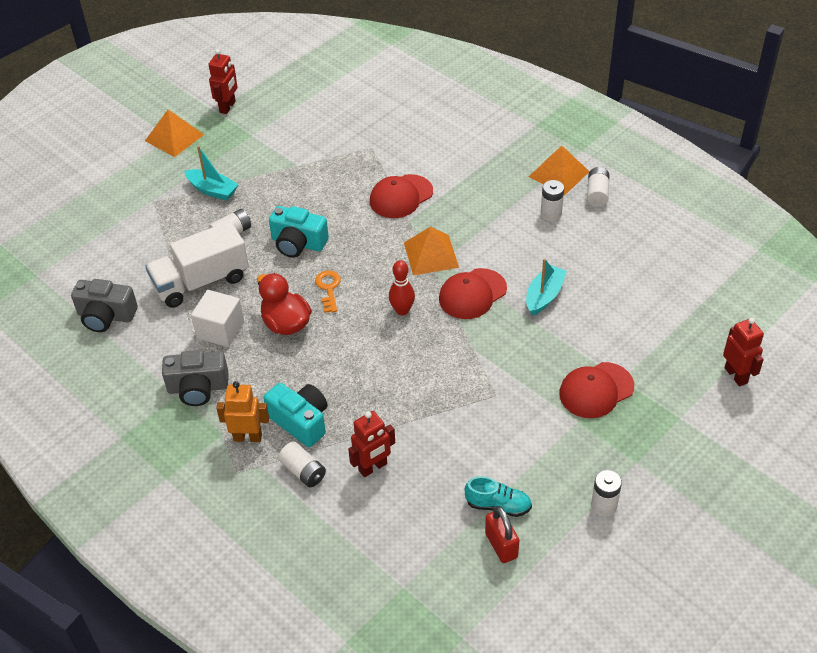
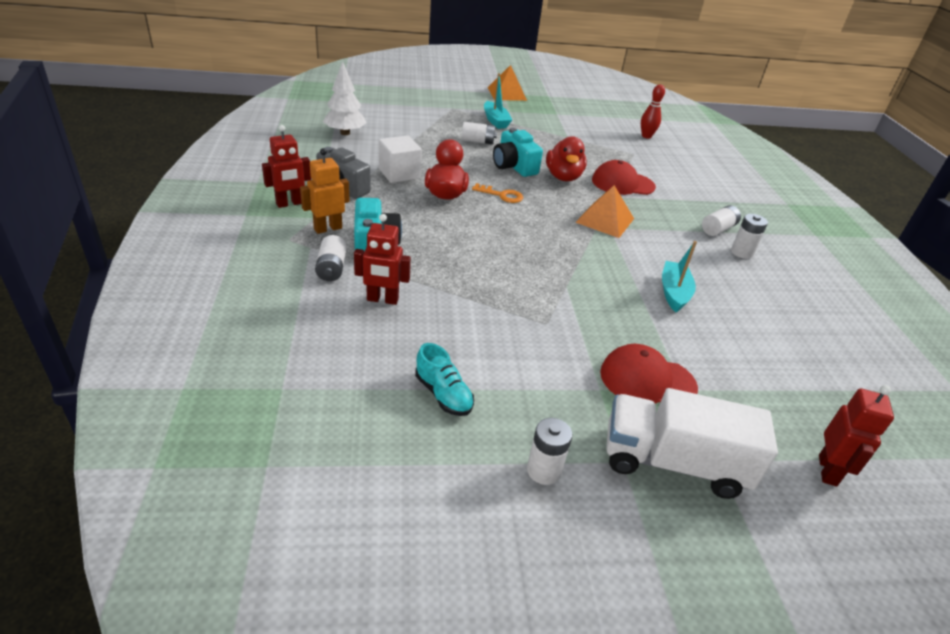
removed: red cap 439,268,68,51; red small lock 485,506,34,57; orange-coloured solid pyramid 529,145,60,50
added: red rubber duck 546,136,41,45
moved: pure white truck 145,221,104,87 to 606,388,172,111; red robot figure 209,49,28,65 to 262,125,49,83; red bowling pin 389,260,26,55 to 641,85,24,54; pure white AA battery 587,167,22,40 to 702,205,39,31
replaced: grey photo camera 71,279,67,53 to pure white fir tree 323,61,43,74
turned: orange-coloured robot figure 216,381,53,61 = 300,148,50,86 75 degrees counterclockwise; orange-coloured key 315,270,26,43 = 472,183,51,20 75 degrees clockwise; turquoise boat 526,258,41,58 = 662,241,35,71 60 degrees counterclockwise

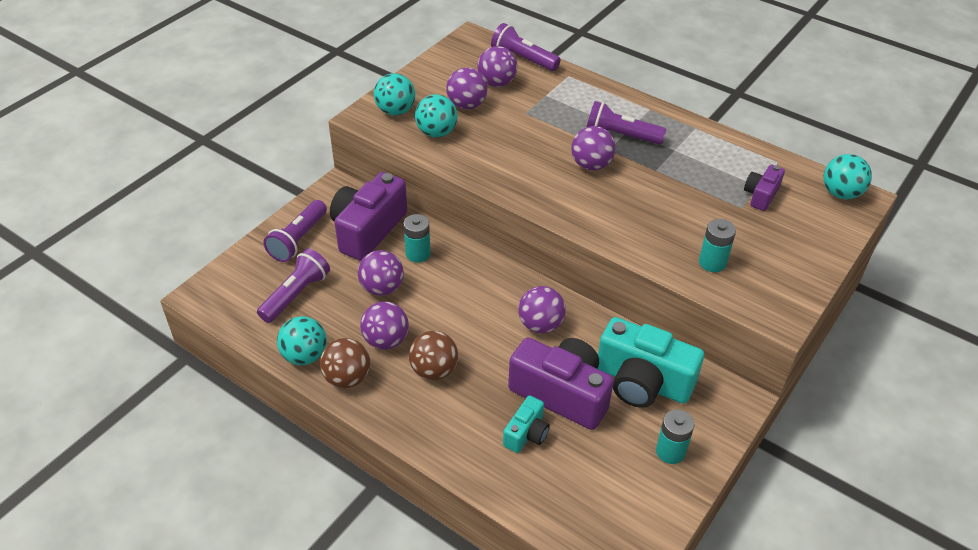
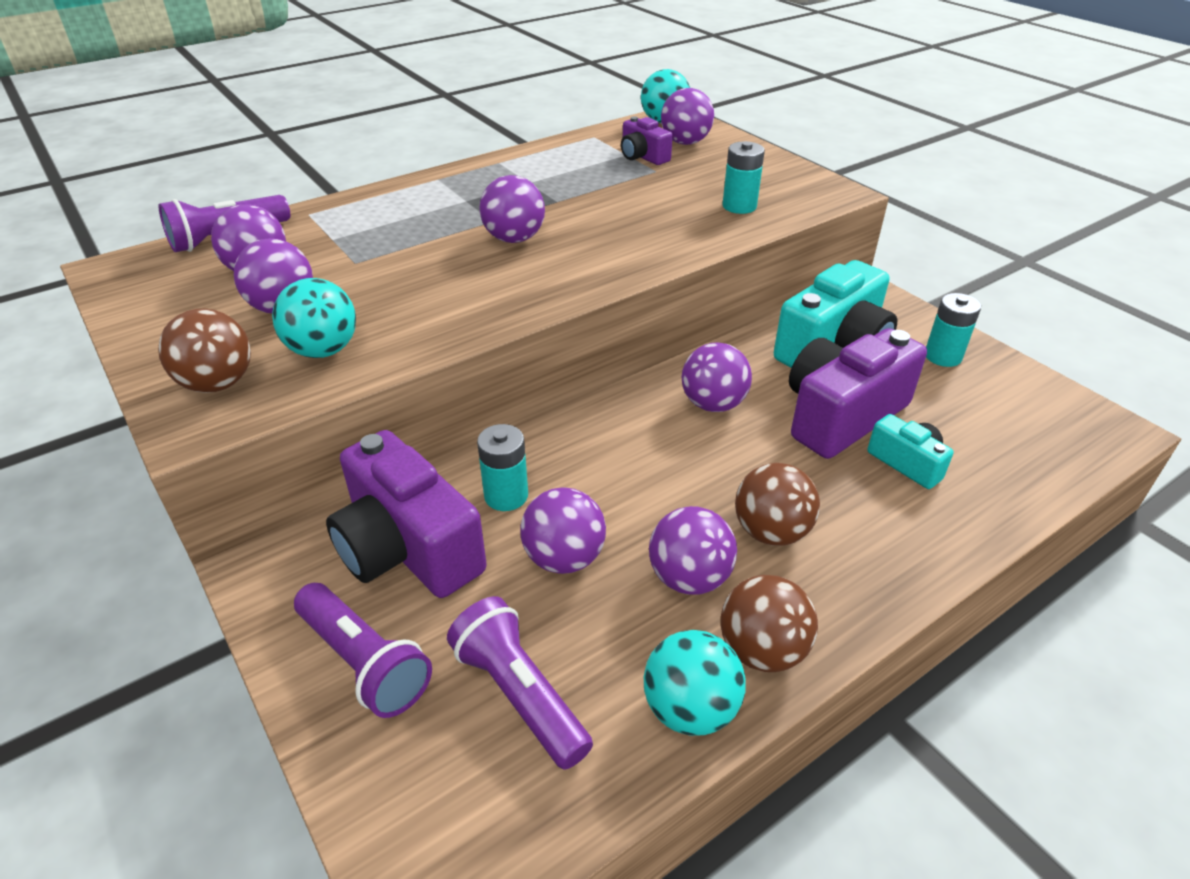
removed: purple flashlight 587,101,80,44
added: purple play ball 661,88,53,57
recoloured: turquoise play ball 374,73,41,43 to dark brown play ball 158,309,93,84

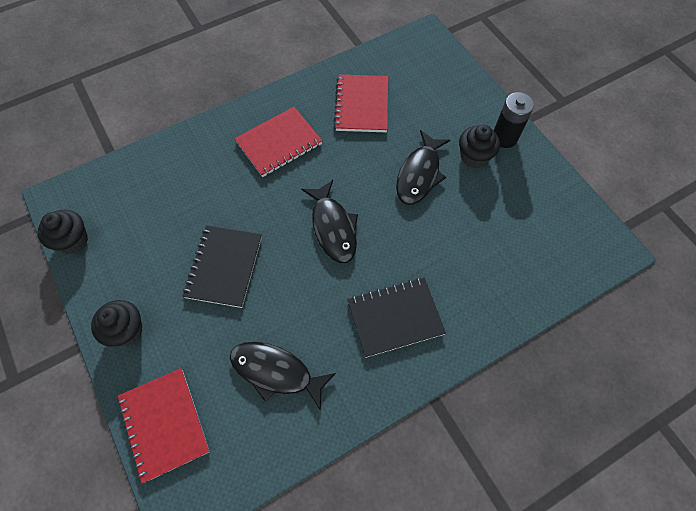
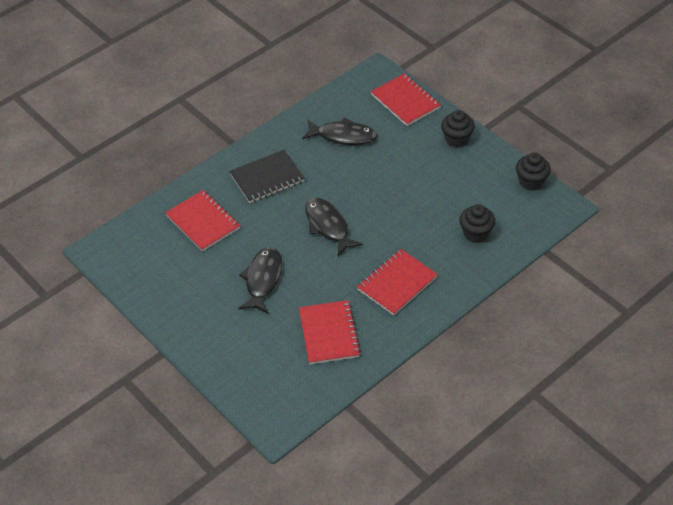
removed: jet-black exercise book 183,225,79,83; jet-black AA battery 493,92,41,56
added: red exercise book 165,190,75,62
moved: jet-black fairy cake 459,125,41,43 to 459,204,36,39

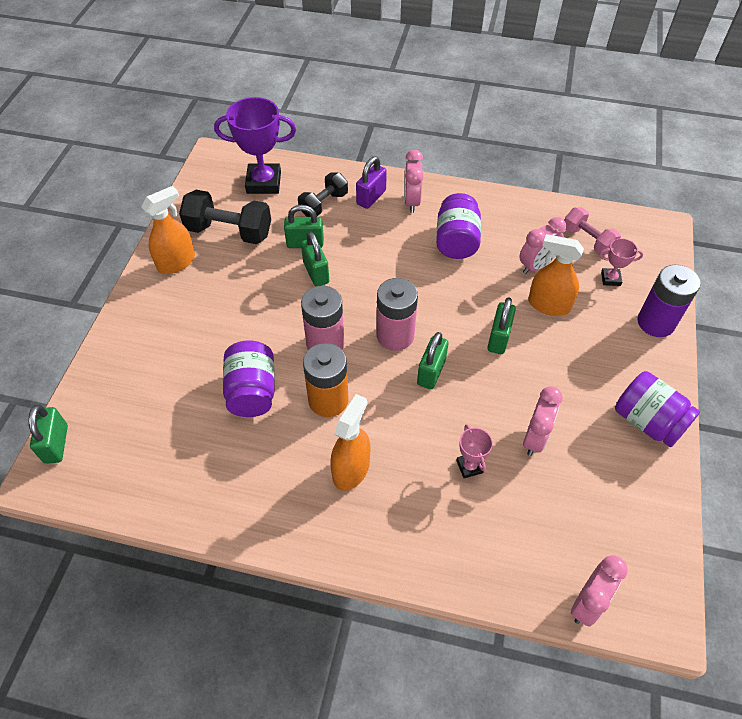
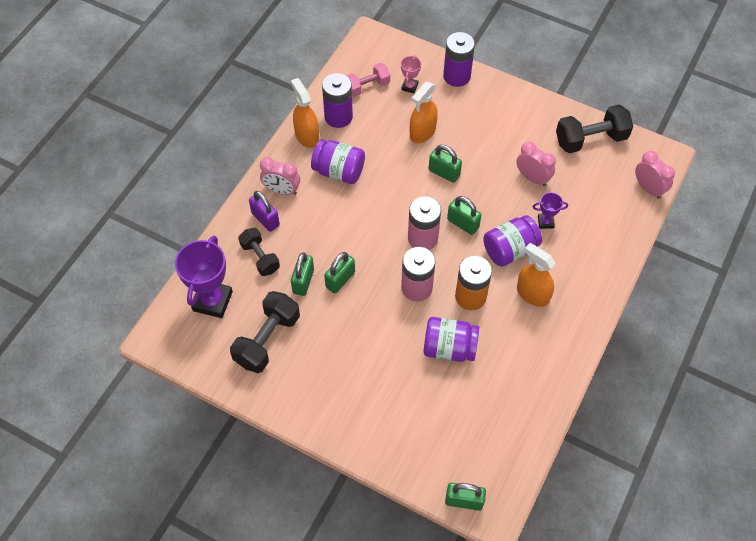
removed: rosy bedside clock 519,217,47,57
added: purple AA battery 322,73,31,55; jet-black hand weight 556,105,77,48
moved: orange-coloured sprayer 142,186,53,88 to 291,78,28,70; purple jar 615,371,85,76 to 483,215,59,52
recoloured: rosy award cup 456,424,37,54 to purple award cup 533,192,35,37
turned: emerald small lock 301,231,28,55 = 324,252,31,41 45 degrees counterclockwise

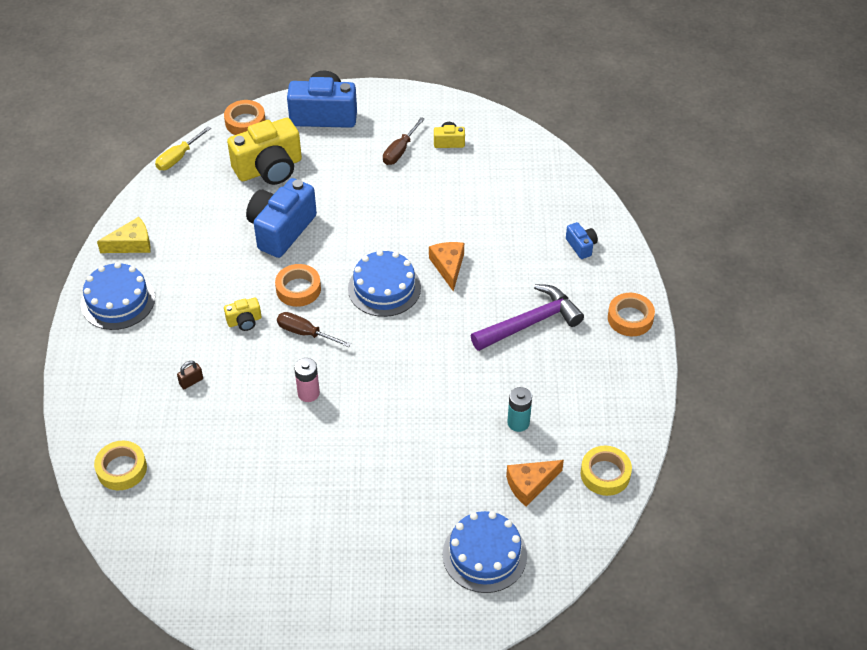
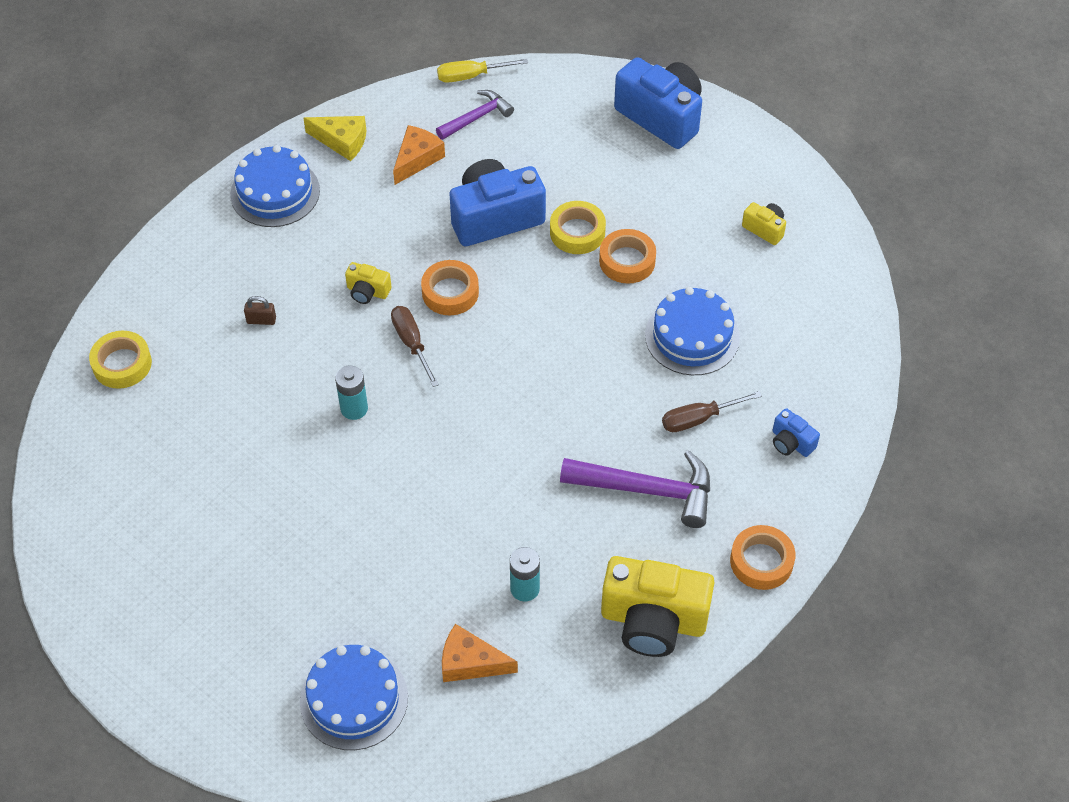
added: purple hammer 436,90,78,50
moved: orange-coloured sticky tape 224,100,41,35 to 599,229,57,55; yellow photo camera 227,118,75,67 to 601,556,114,101; cobalt cake 348,250,73,67 to 645,287,95,88; dark brown hand screwdriver 383,117,42,48 to 662,391,100,41; orange-coloured piece of cheese 429,242,35,50 to 393,125,52,60; yellow sticky tape 581,446,51,50 to 550,201,56,53
recoloured: rosy AA battery 294,358,26,44 to turquoise AA battery 335,366,33,54
turned: cobalt photo camera 566,222,32,37 = 773,408,47,49 120 degrees clockwise

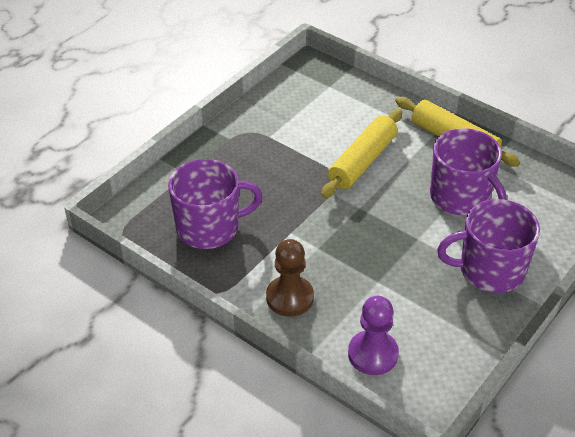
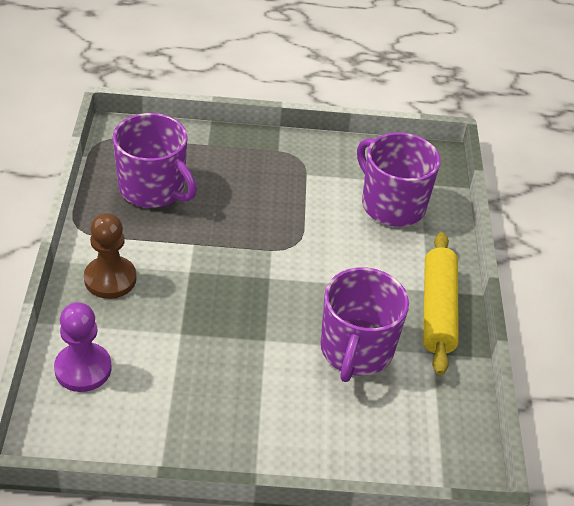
removed: yellow dough roller 321,109,81,89
moved: purple mug 437,199,103,94 to 357,132,84,95

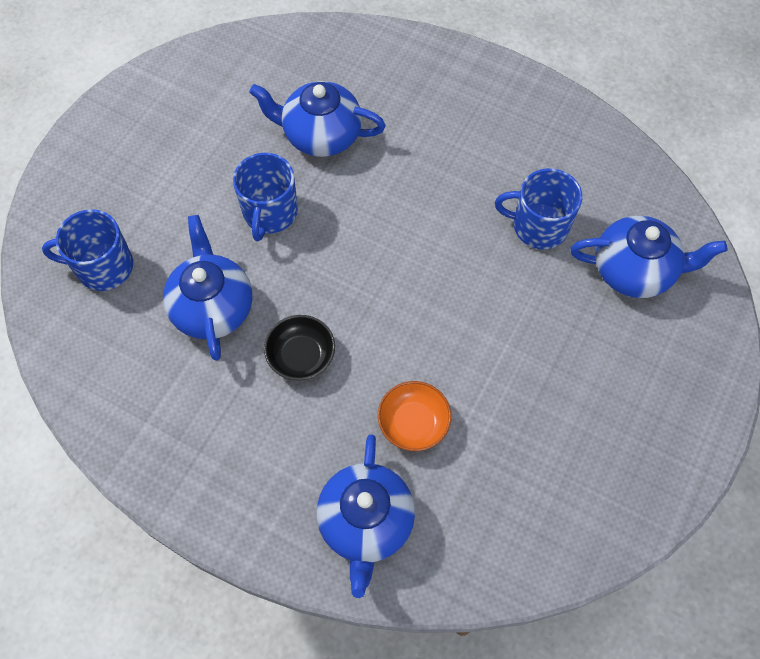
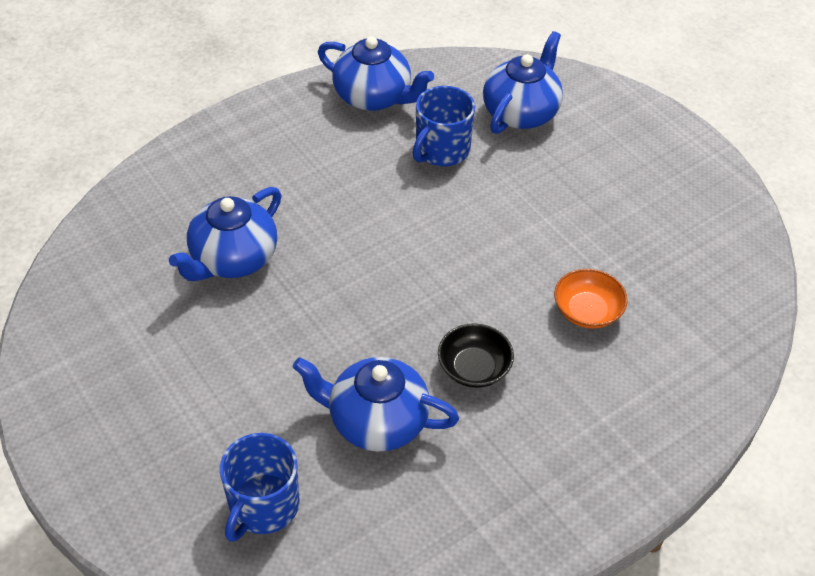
removed: cobalt mug 233,153,65,88
moved: cobalt tea pot 317,435,98,163 to 318,36,116,75

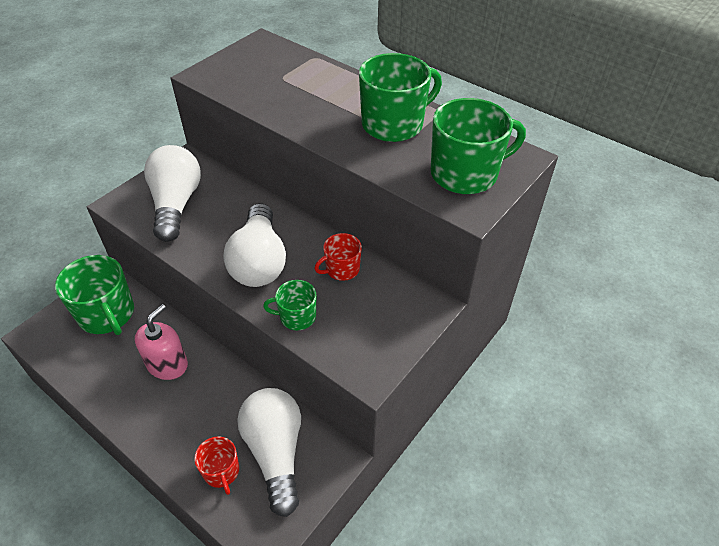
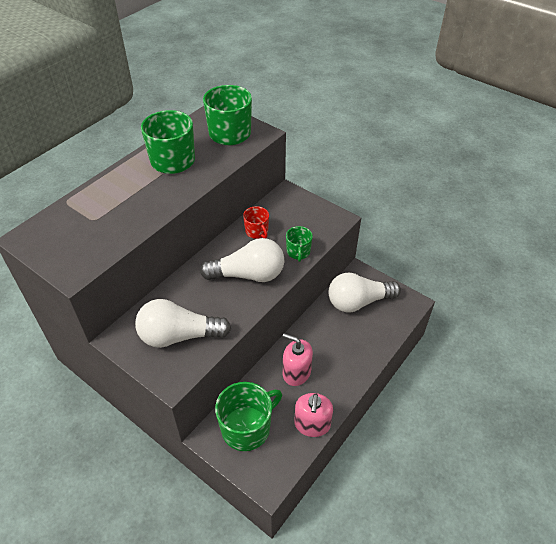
removed: red mug 194,436,45,59
added: rosy soap dispenser 294,393,39,44

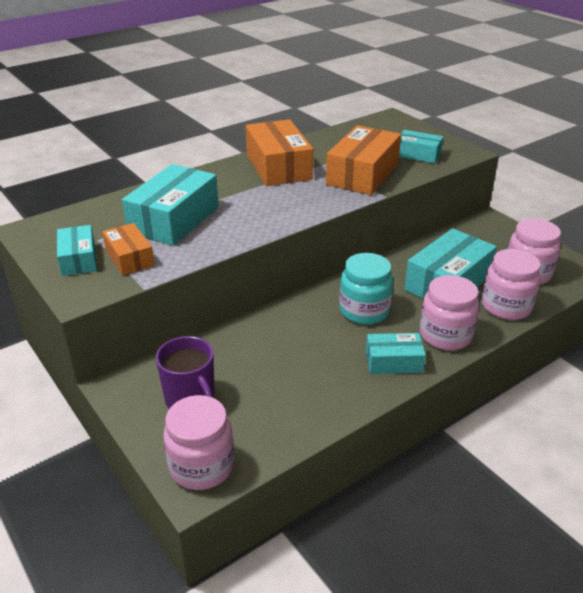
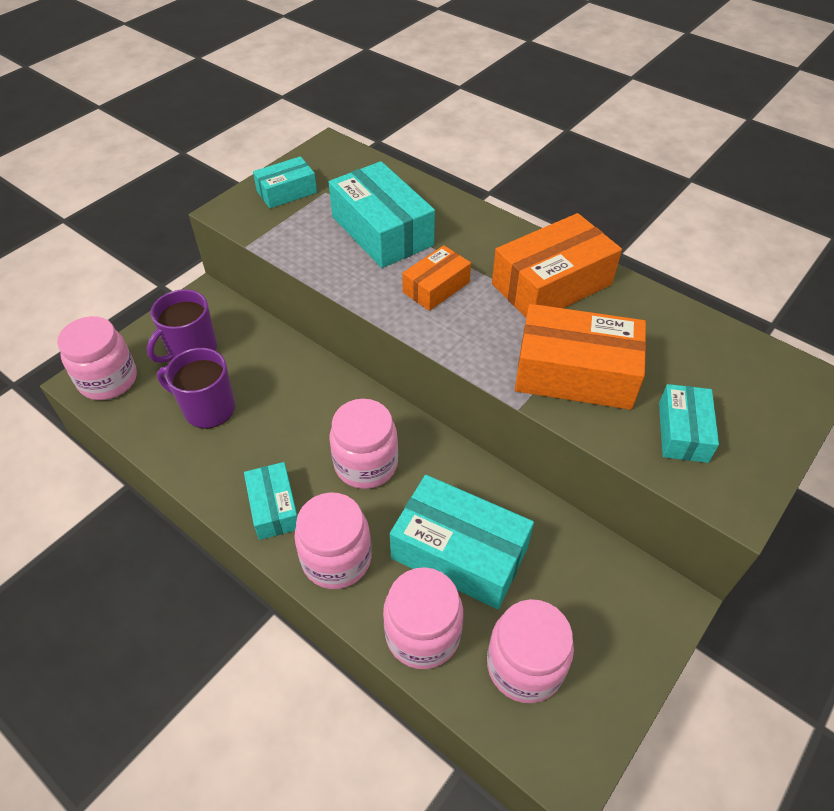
added: purple mug 157,348,78,81
moved: orange-coloured box 102,223,53,52 to 402,245,69,66
recoloured: turquoise jar 339,253,54,72 to rosy jar 330,399,68,90
turned: turquoise box 122,164,97,82 = 329,161,106,107 45 degrees clockwise

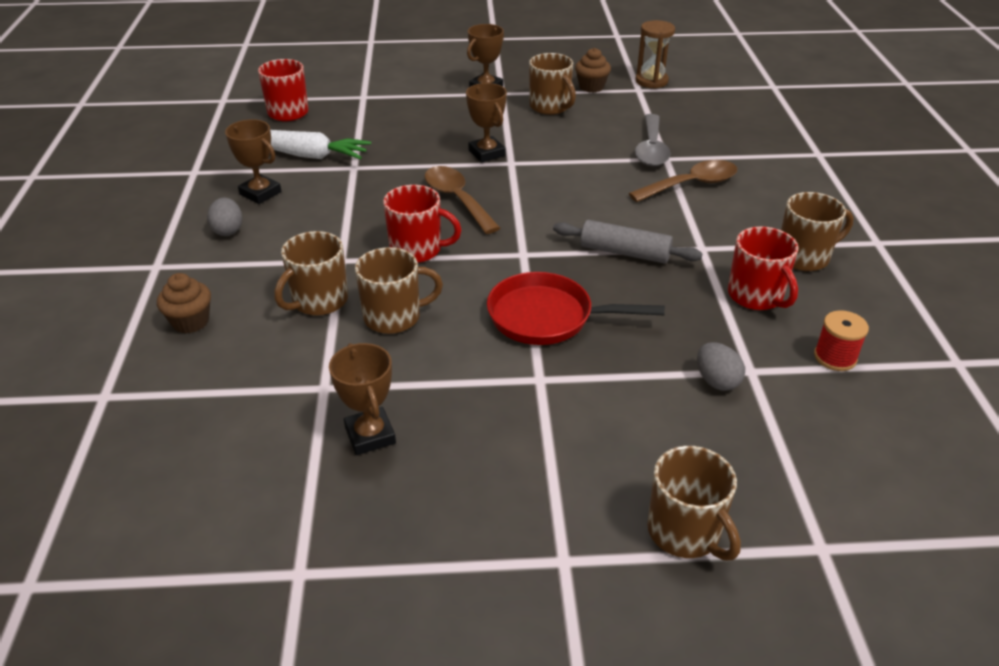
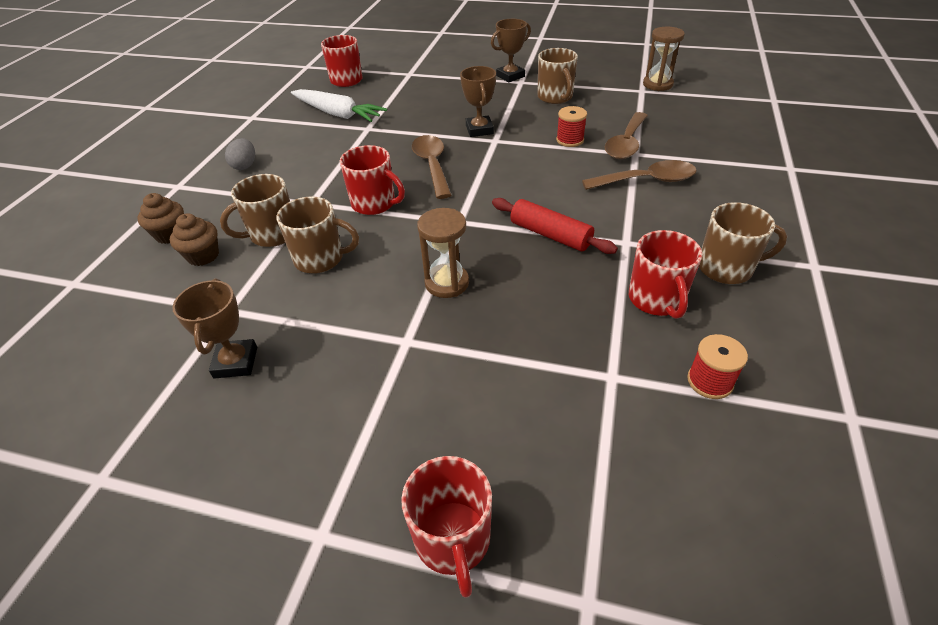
removed: dark brown award cup 225,119,56,85; grey toy egg 697,342,48,49
added: red spool 556,106,31,41
moved: dark brown fairy cake 575,48,36,45 to 170,213,49,53
replaced: red skillet 487,272,178,73 to dark brown hourglass 417,208,52,90
recoloured: grey dough roller 553,220,150,44 to red dough roller 492,198,126,56; grey spoon 635,114,36,52 to dark brown spoon 605,112,43,47; dark brown mug 647,446,94,115 to red mug 401,456,91,142

